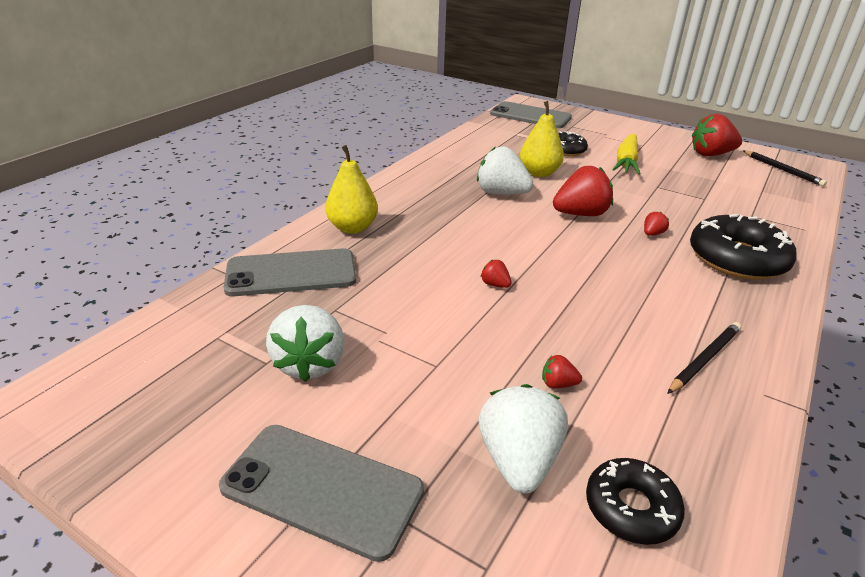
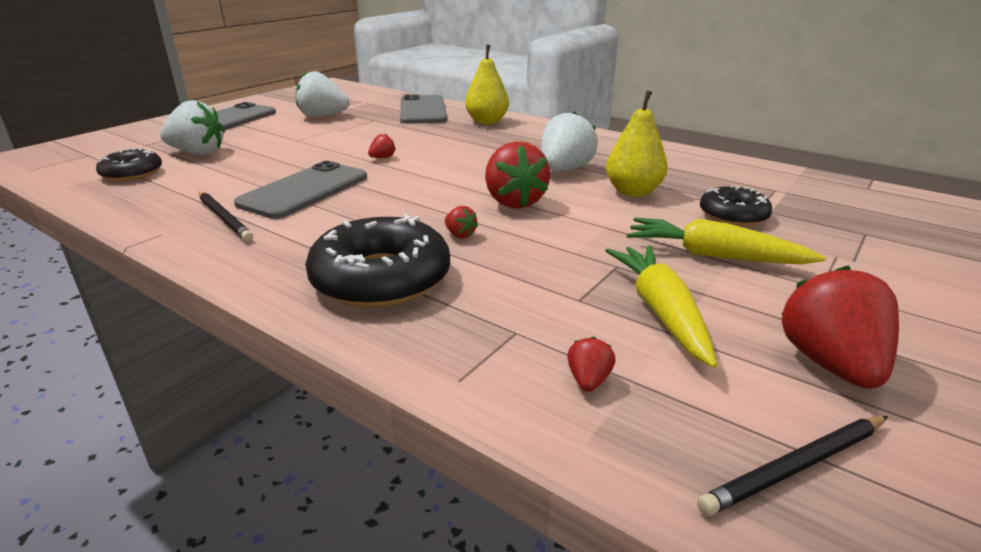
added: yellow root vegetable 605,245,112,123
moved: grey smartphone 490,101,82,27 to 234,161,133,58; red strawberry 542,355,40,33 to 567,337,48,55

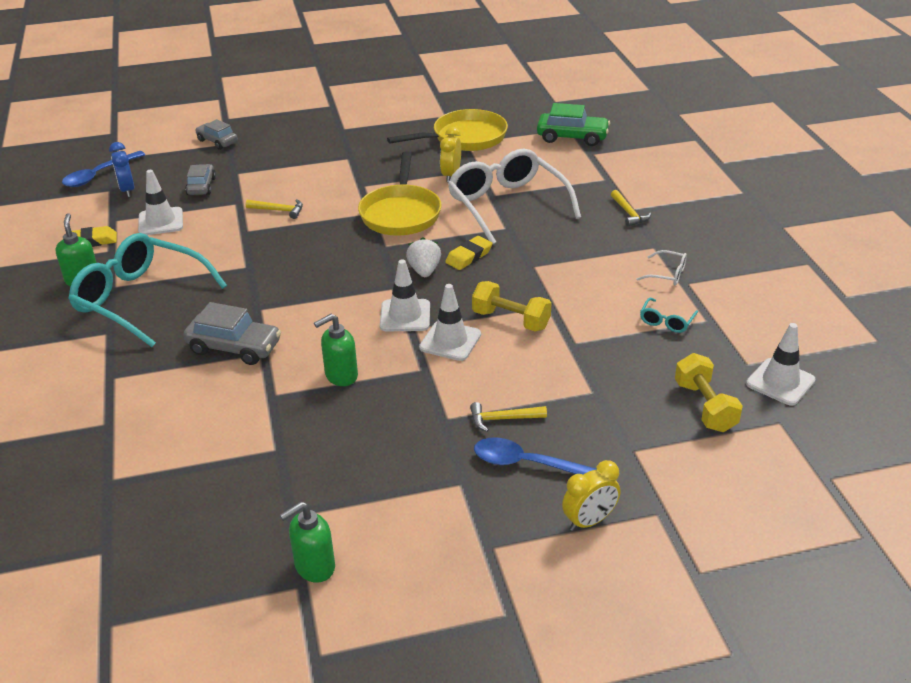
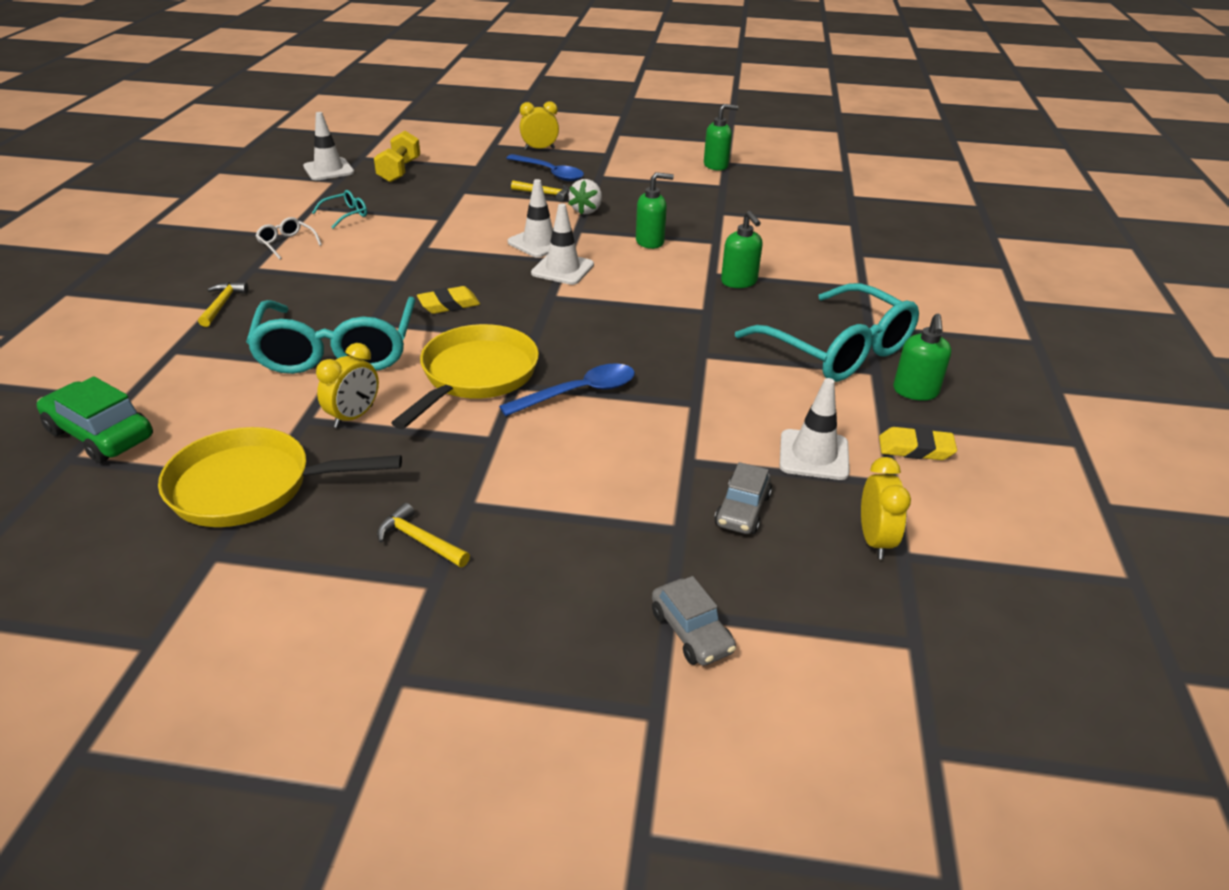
removed: yellow hand weight 472,281,79,50
moved: cobalt spoon 62,151,83,36 to 499,363,136,53; yellow hammer 246,199,57,20 to 377,503,93,64; pure white strawberry 406,237,35,40 to 568,179,34,36
replaced: grey automobile 183,302,98,63 to emerald soap dispenser 721,211,42,77
recoloured: cobalt bedside clock 109,142,25,55 to yellow bedside clock 861,457,50,102; pure white eyeglasses 448,149,133,96 to turquoise eyeglasses 246,297,170,77

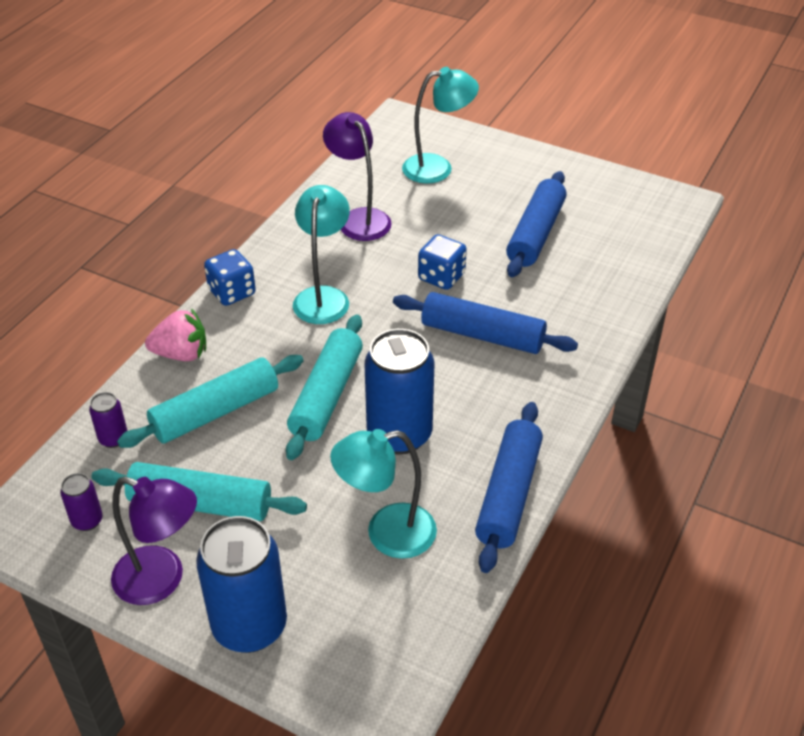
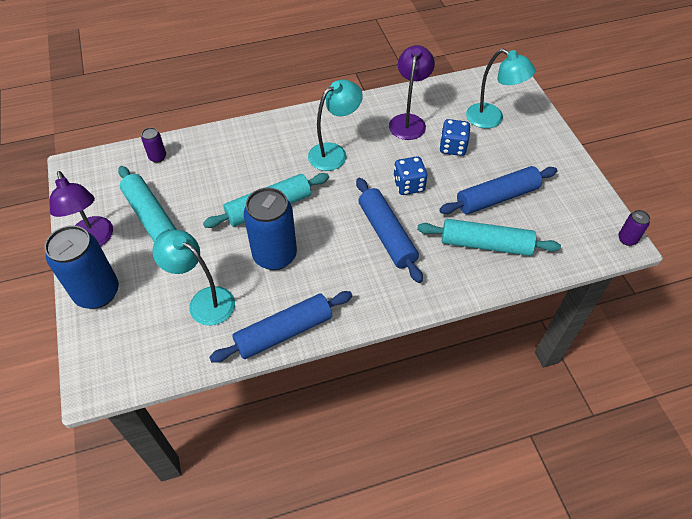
removed: rosy strawberry 145,308,61,53
moved: purple soda can 60,473,43,58 to 618,210,32,36; turquoise dough roller 117,355,187,93 to 417,219,144,37; cobalt dice 204,249,52,57 to 439,119,32,37

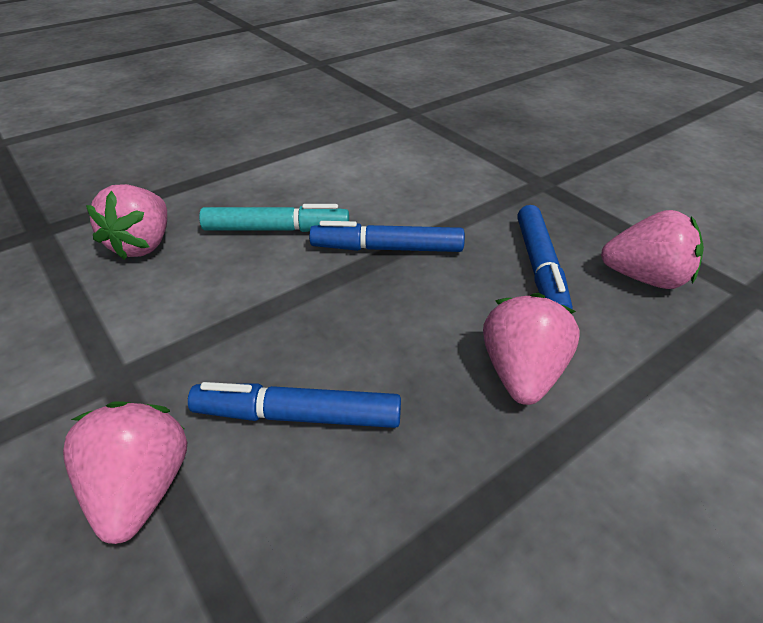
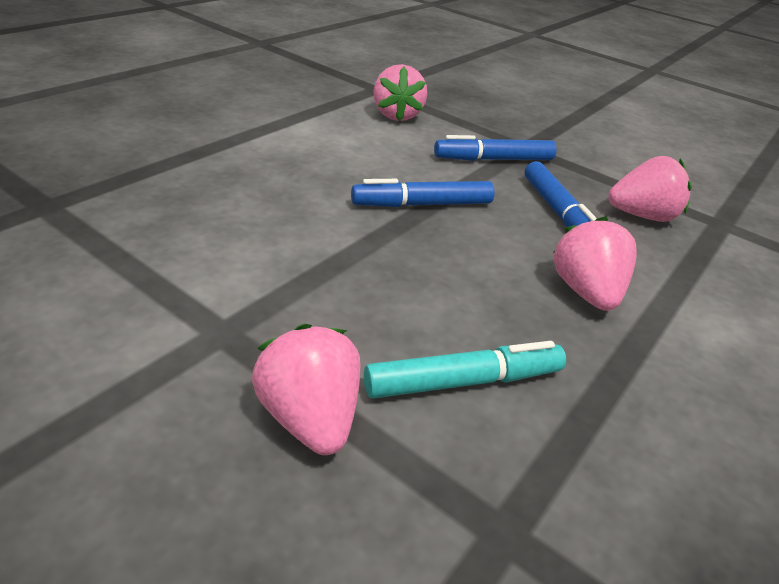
moved: rosy strawberry 86,184,81,76 to 373,64,54,57; cobalt marker pen 188,382,213,46 to 434,135,123,26; turquoise marker pen 199,204,150,28 to 364,341,202,58

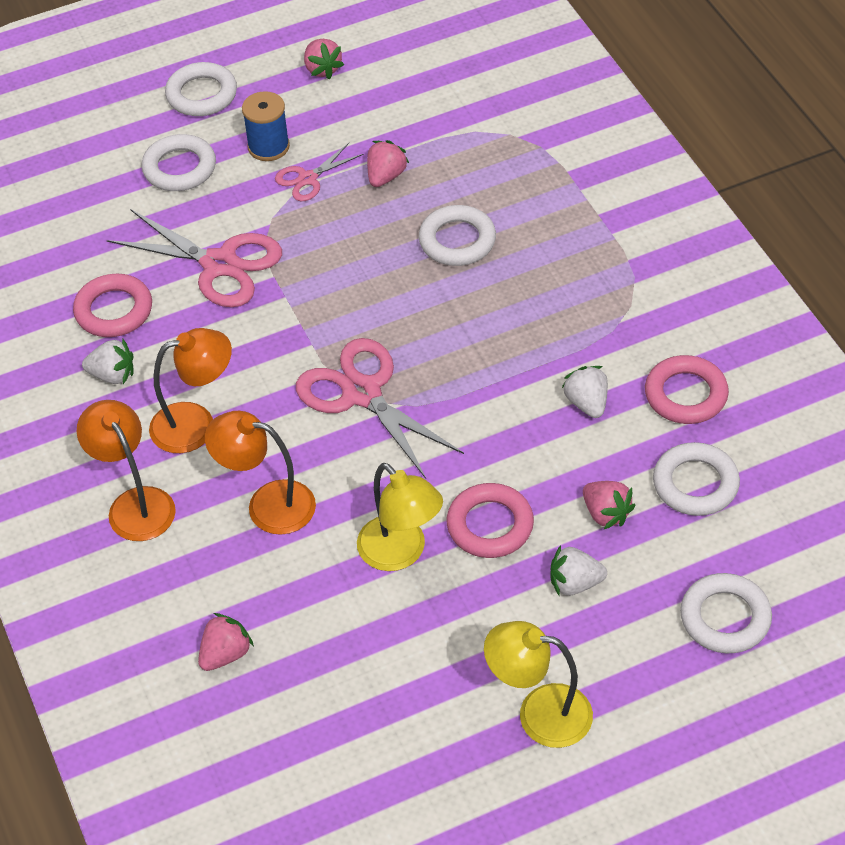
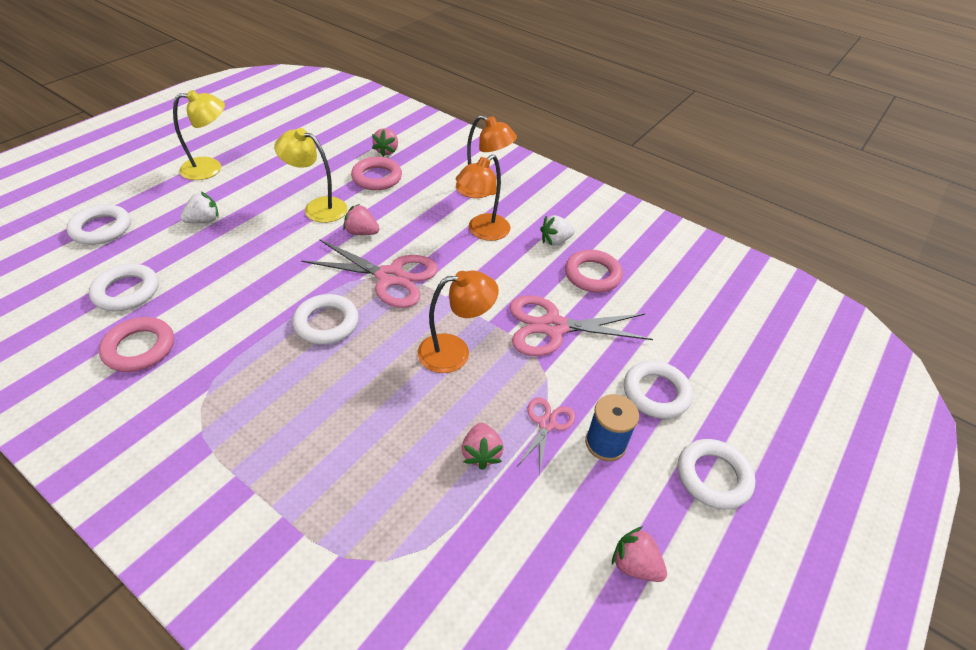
removed: pure white strawberry 562,366,46,52
moved: orange-coloured desk lamp 205,411,111,124 to 418,271,81,102; pure white torus 419,205,77,61 to 292,294,67,51; rosy torus 447,483,87,75 to 351,157,51,33; rosy strawberry 583,481,52,48 to 343,204,37,31

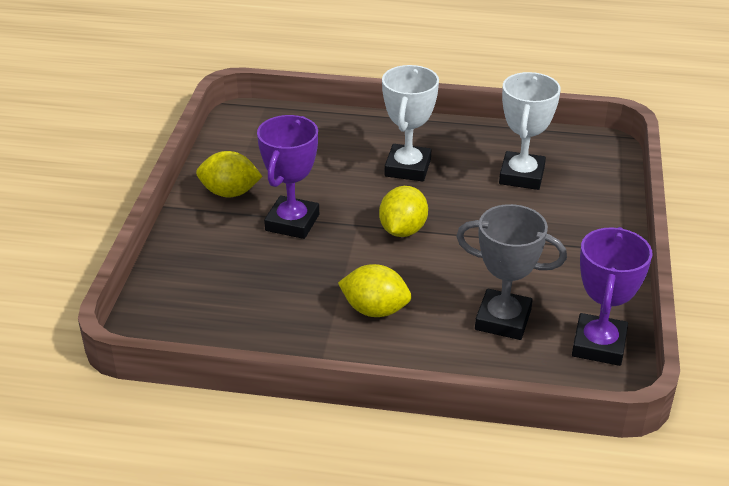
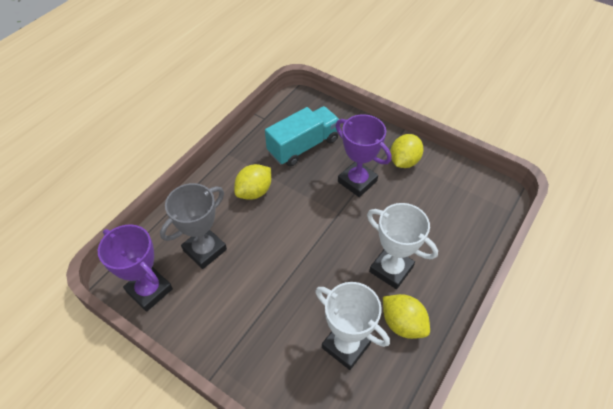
added: turquoise truck 265,106,75,60
moved: yellow toy lemon 379,186,49,51 to 383,294,47,45

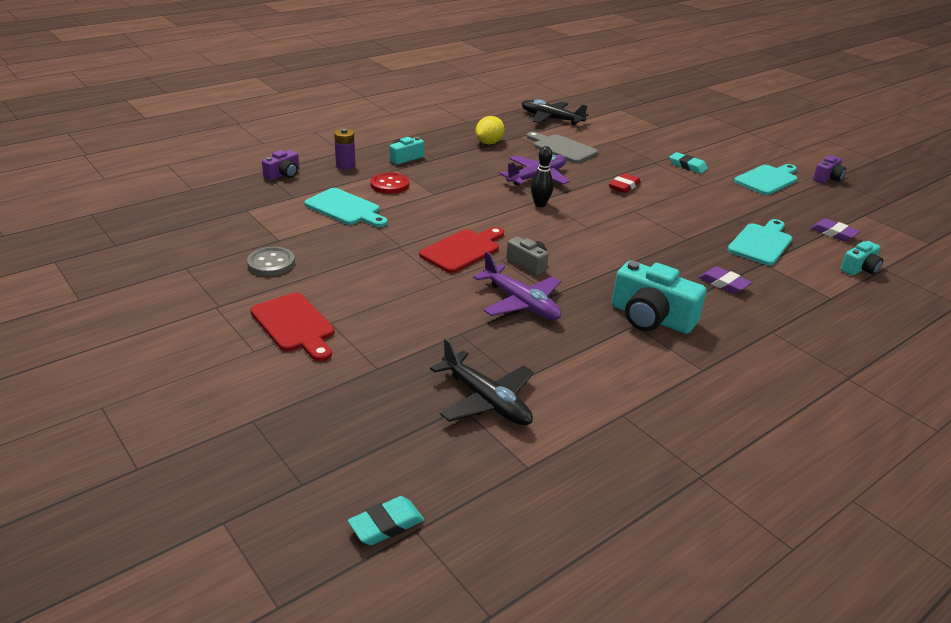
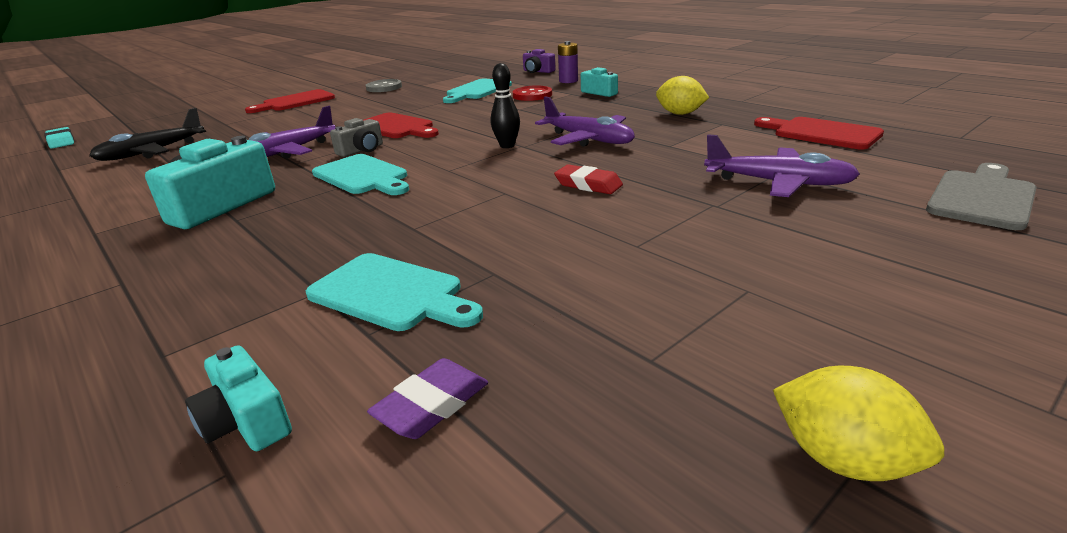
removed: turquoise pencil eraser 669,152,39,22; purple pencil eraser 699,266,53,28
added: purple plane 704,134,156,63
moved: grey chopping board 527,132,71,31 to 926,163,111,67; turquoise chopping board 734,164,64,31 to 312,154,97,41
replaced: jet-black plane 522,99,66,26 to red chopping board 754,117,130,32; purple photo camera 813,155,33,28 to yellow toy lemon 773,366,171,115

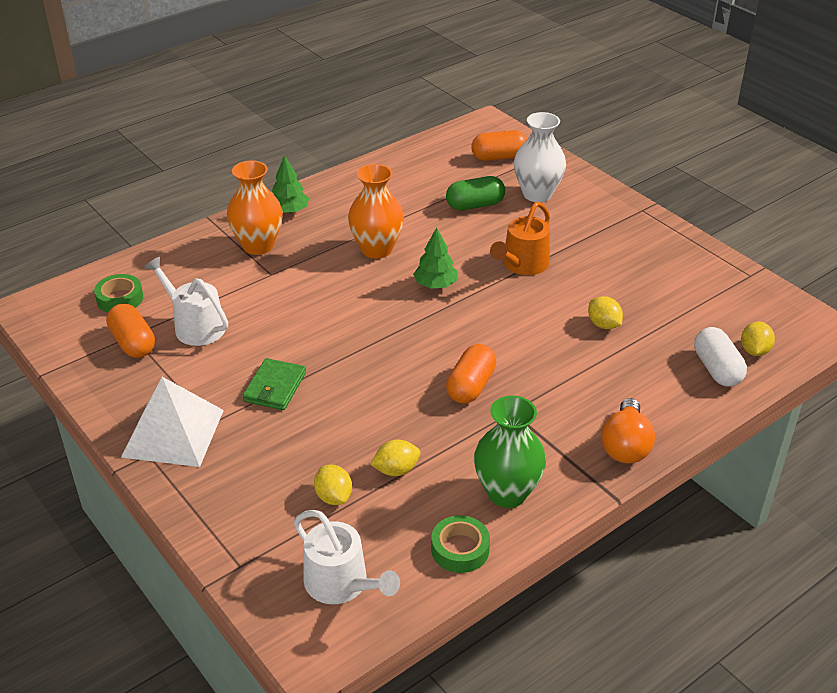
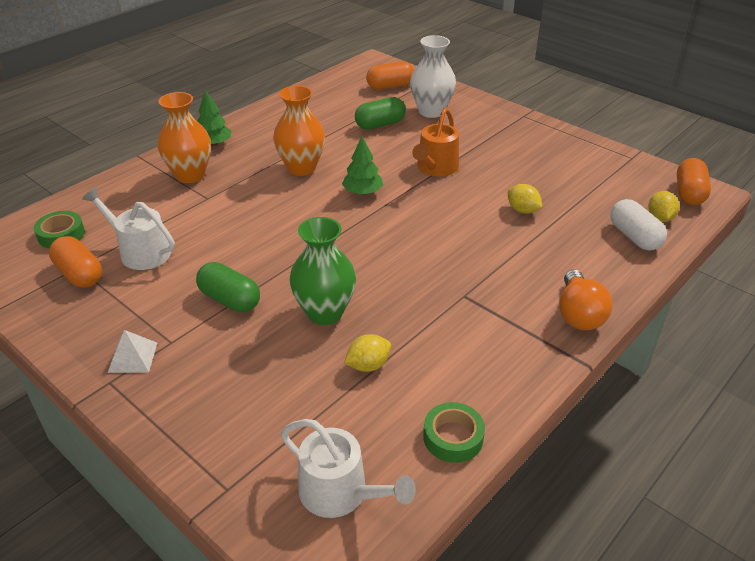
removed: yellow toy lemon 314,465,38,40
moved: orange-coloured pill shape 446,344,50,60 to 677,158,34,47; emerald tall vase 474,396,72,112 to 290,217,66,108
replaced: emerald card wallet 242,358,64,52 to emerald pill shape 196,262,64,50
resized: pure white solid pyramid 121,377,103,90 = 108,330,49,43 x0.49

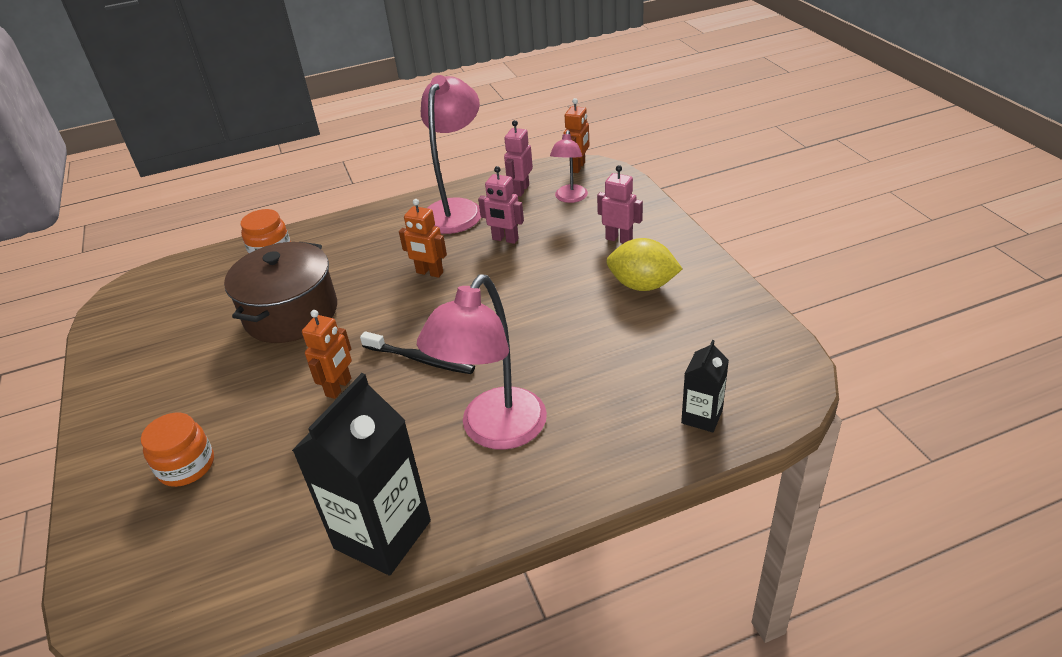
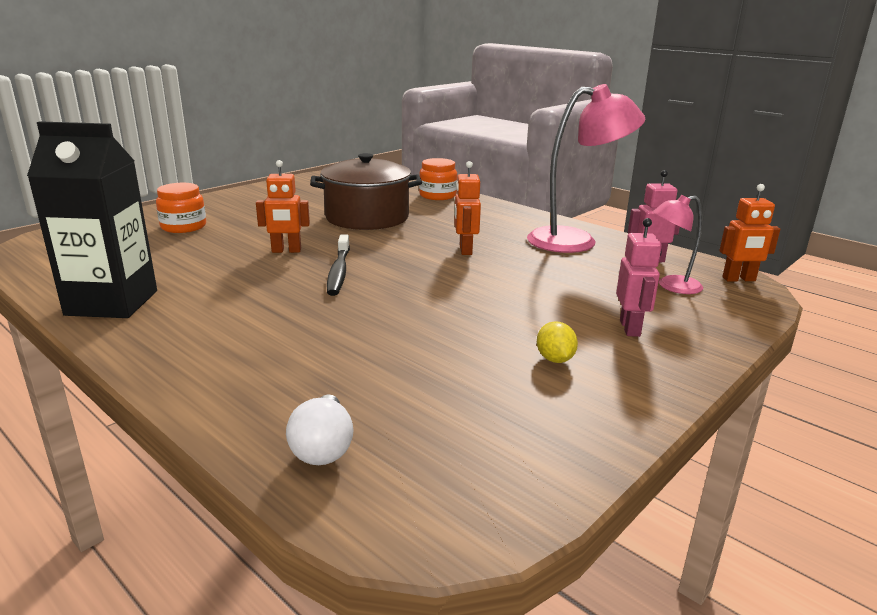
removed: rosy desk lamp 417,274,130,176; rosy robot figure 478,166,46,78
replaced: jet-black carton 681,340,48,92 to pure white light bulb 286,394,68,71
resized: yellow toy lemon 606,238,76,53 = 537,321,41,42 x0.55

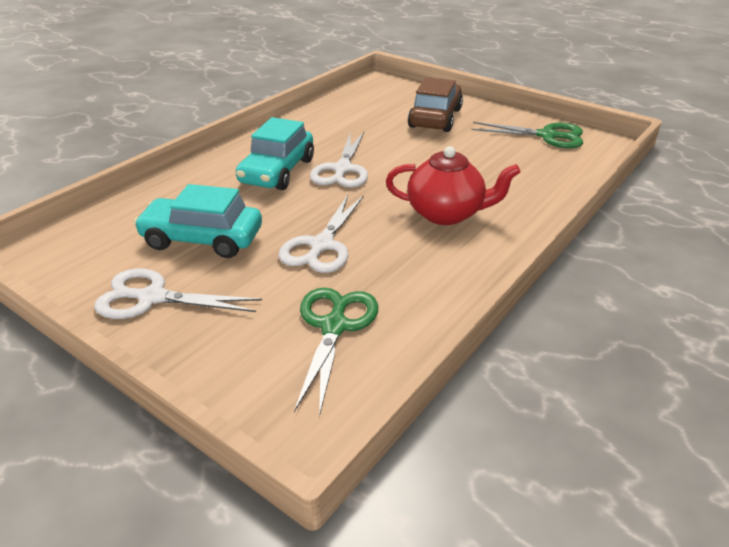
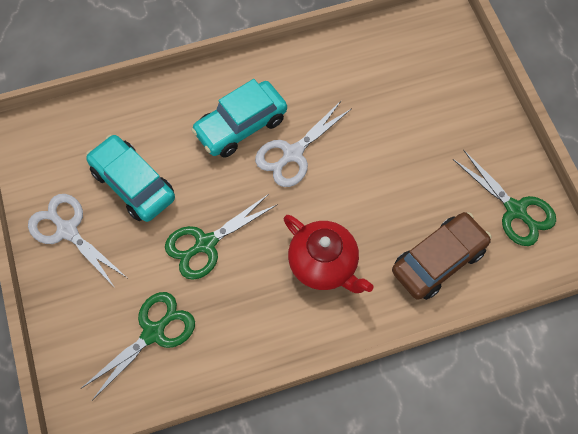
moved: dark brown automobile 408,77,55,55 to 392,212,100,88
recoloured: pure white shears 279,195,85,78 to emerald shears 165,194,113,86

